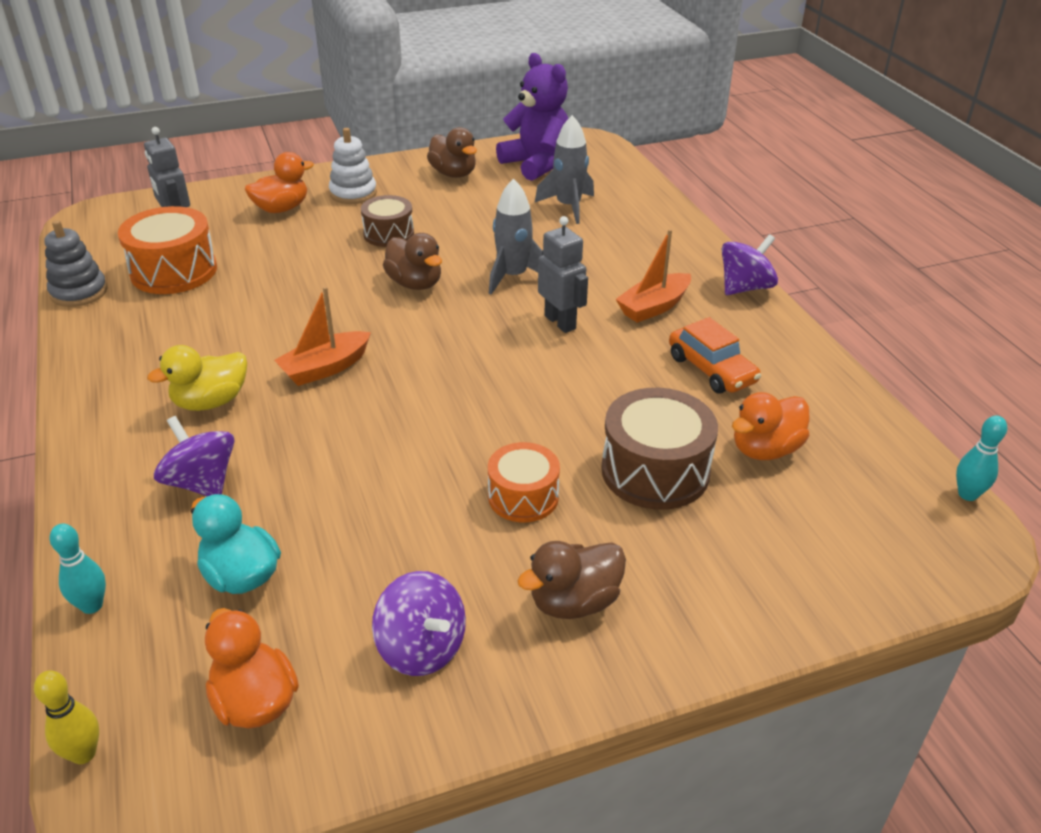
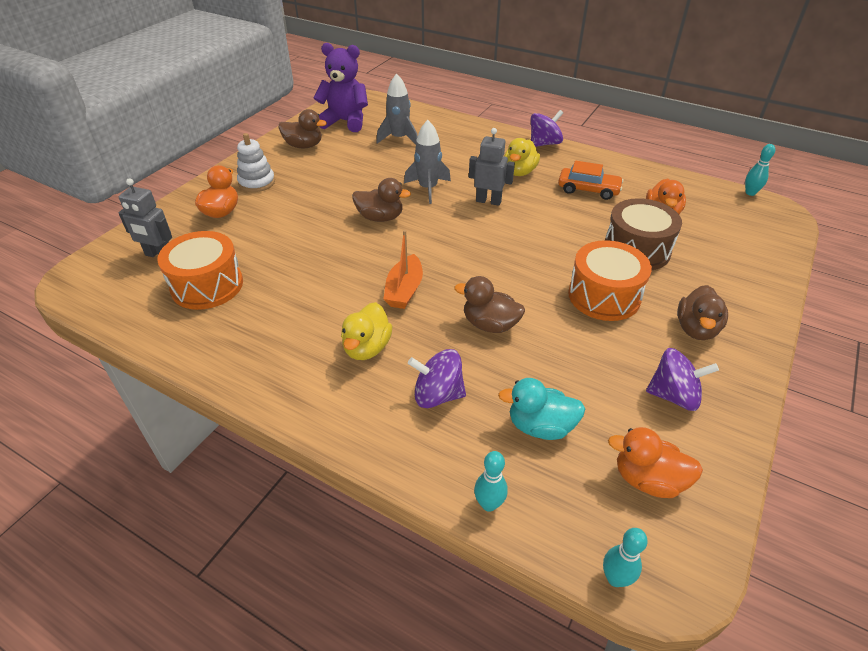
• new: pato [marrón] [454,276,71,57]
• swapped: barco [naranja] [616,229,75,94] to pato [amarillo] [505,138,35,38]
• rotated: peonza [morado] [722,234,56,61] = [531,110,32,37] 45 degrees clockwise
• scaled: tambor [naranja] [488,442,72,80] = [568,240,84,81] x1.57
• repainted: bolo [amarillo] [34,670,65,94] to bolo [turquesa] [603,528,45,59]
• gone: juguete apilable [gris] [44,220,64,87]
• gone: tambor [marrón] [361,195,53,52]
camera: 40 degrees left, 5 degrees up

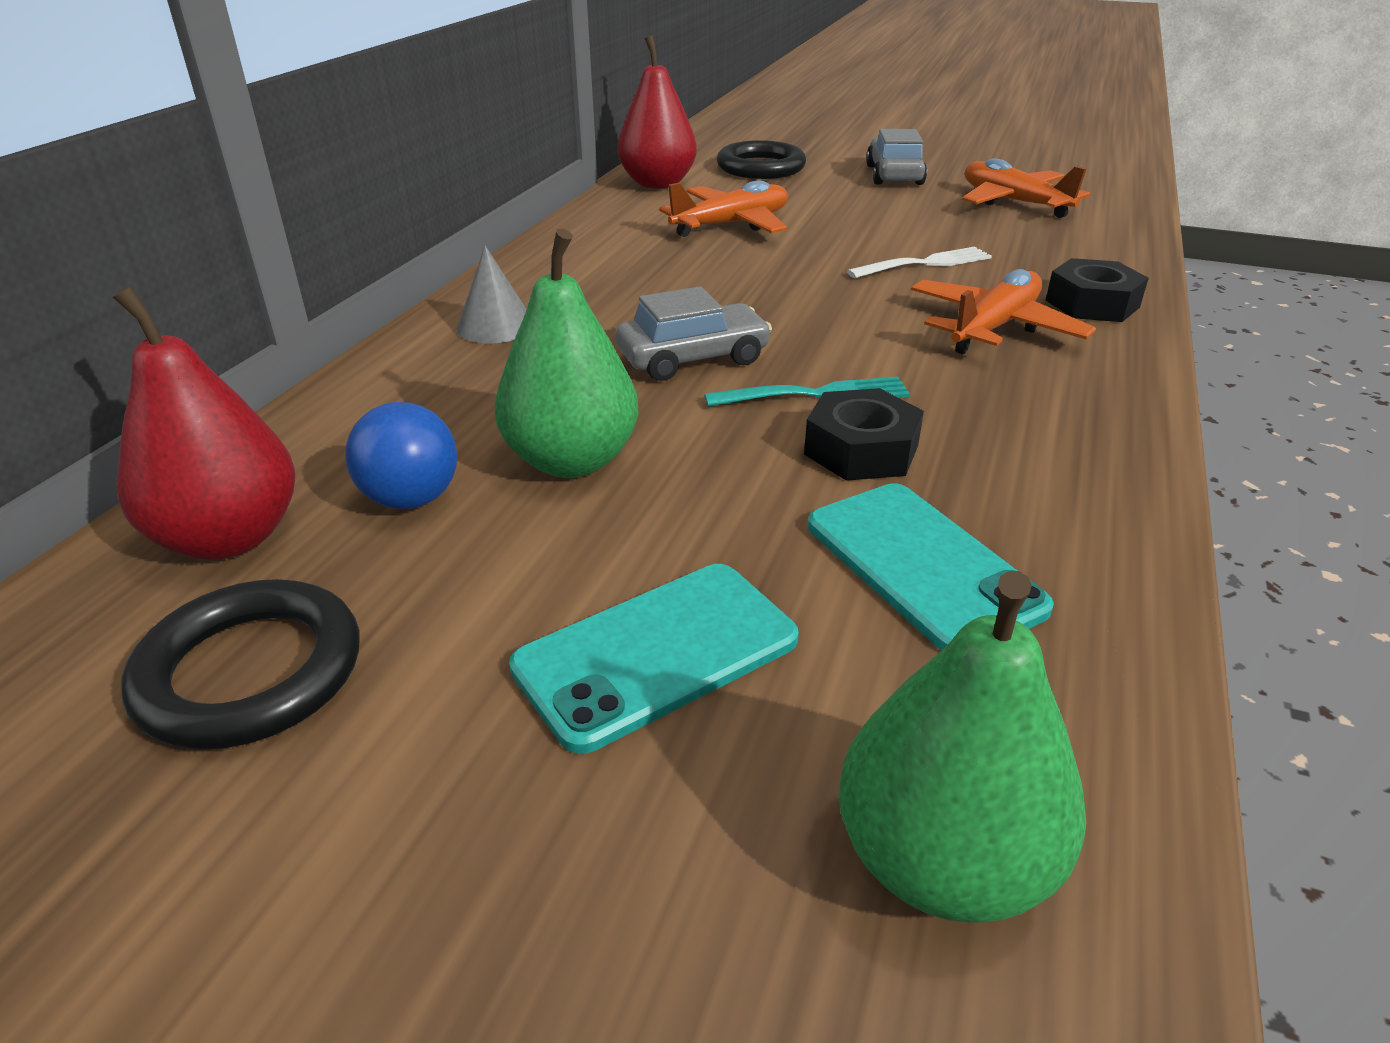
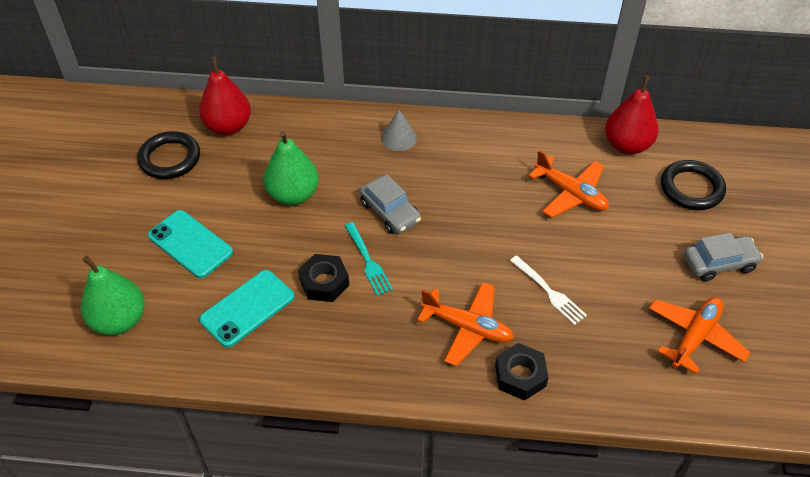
• gone: pelota [azul] [345,402,112,107]
camera: 75 degrees right, 15 degrees up

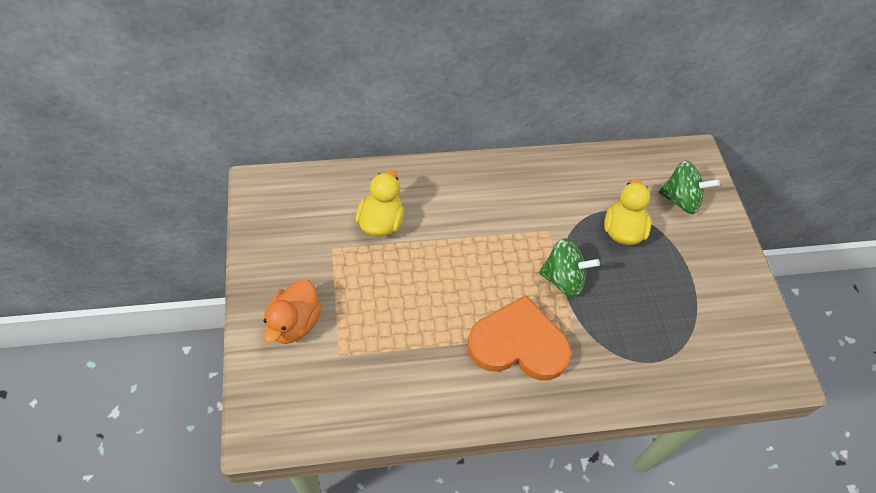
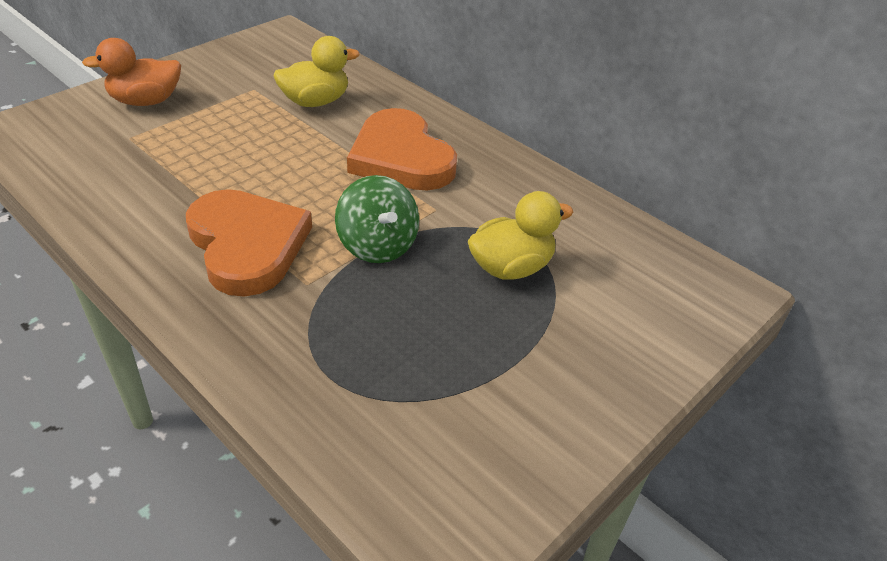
• new: corazón [naranja] [347,108,110,82]
• gone: peonza [verde] [658,160,62,54]
camera: 55 degrees right, 15 degrees down

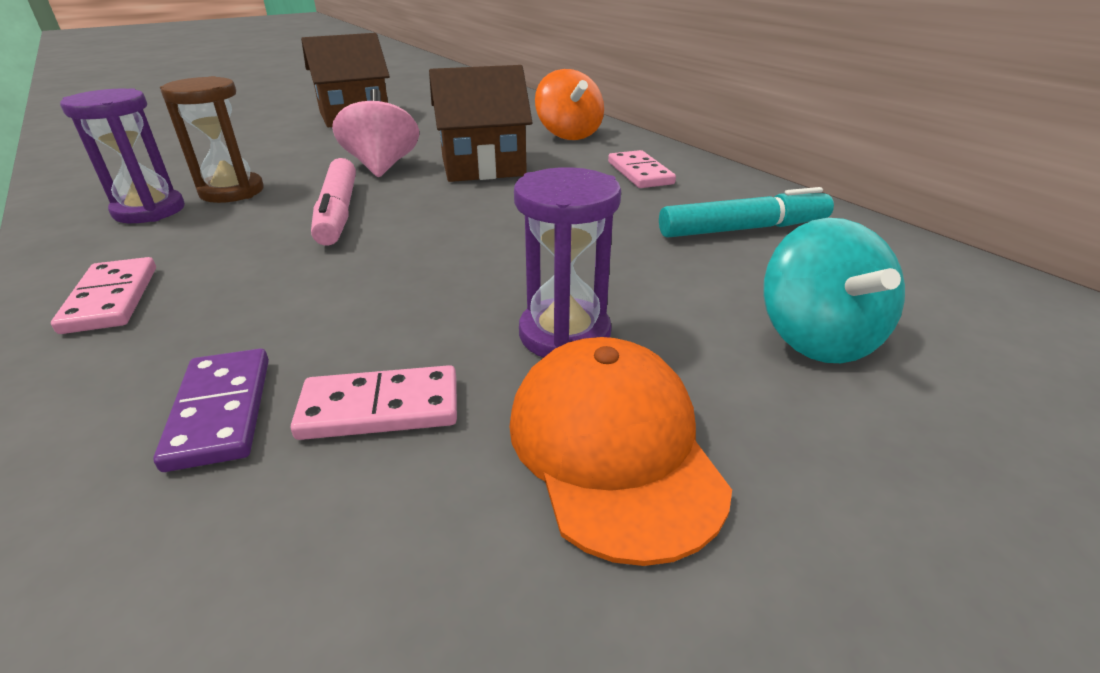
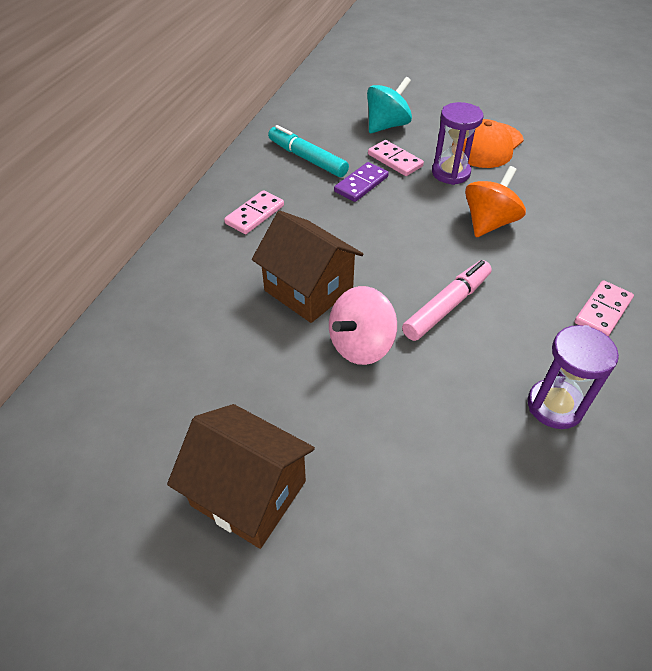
• shifted: ficha de dominó [morado] [153,349,116,123] to [334,162,55,40]
• shifted: ficha de dominó [rosa] [291,365,166,75] to [368,140,56,36]
• shifted: peonza [naranja] [535,69,69,71] to [465,166,61,71]
• gone: reloj de arena [marrón] [160,76,104,127]
camera: 125 degrees left, 15 degrees up

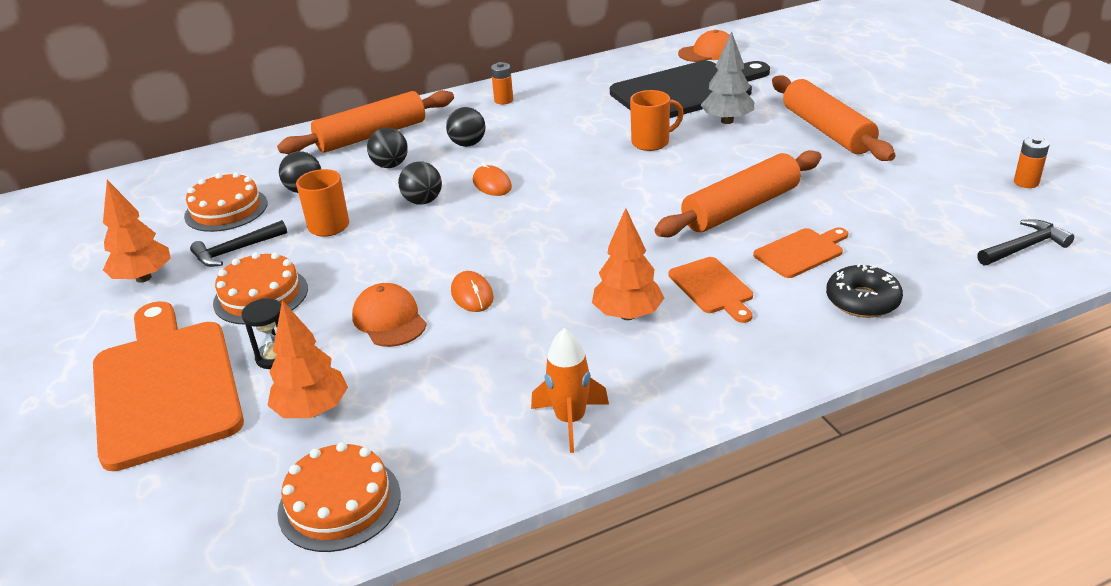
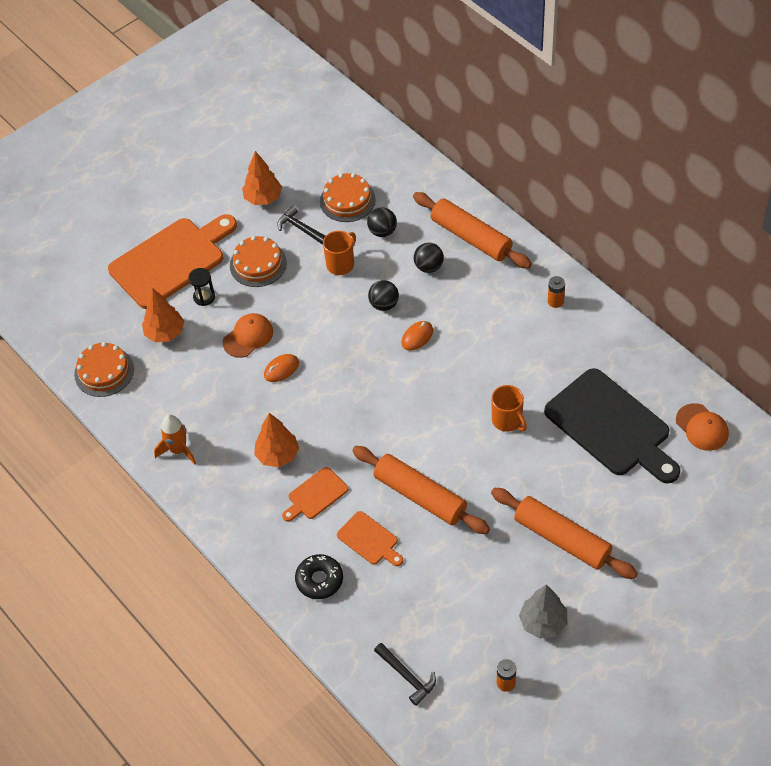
• rotated: rodillo [naranja] [772,75,124,86] = [491,488,147,91] 75 degrees clockwise
• shifted: árbol [gris] [701,31,53,93] to [519,584,48,55]
• gone: pelota [negro] [446,107,40,40]
camera: 75 degrees right, 20 degrees up

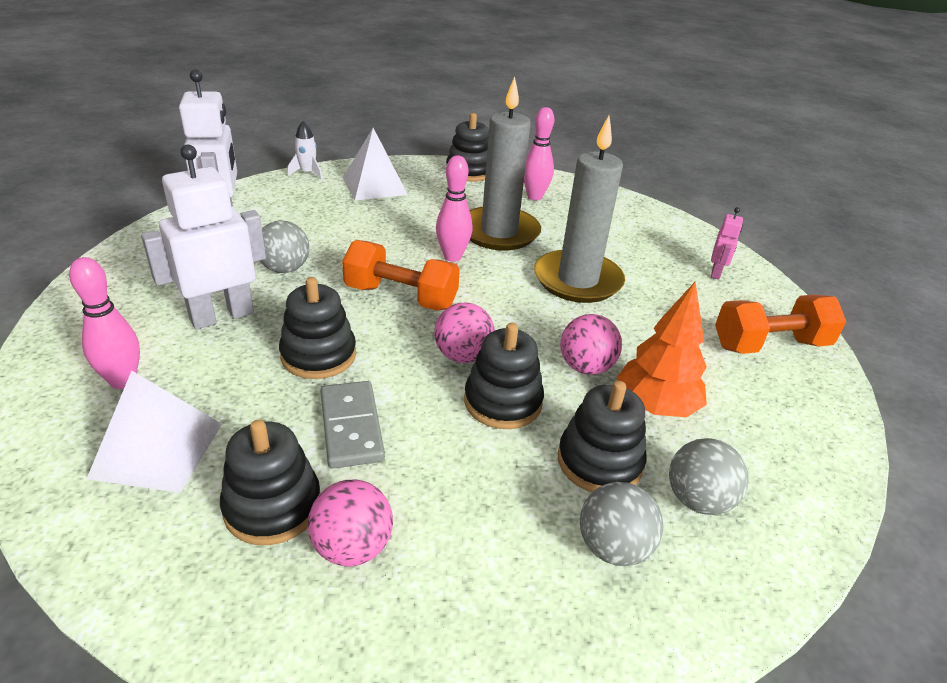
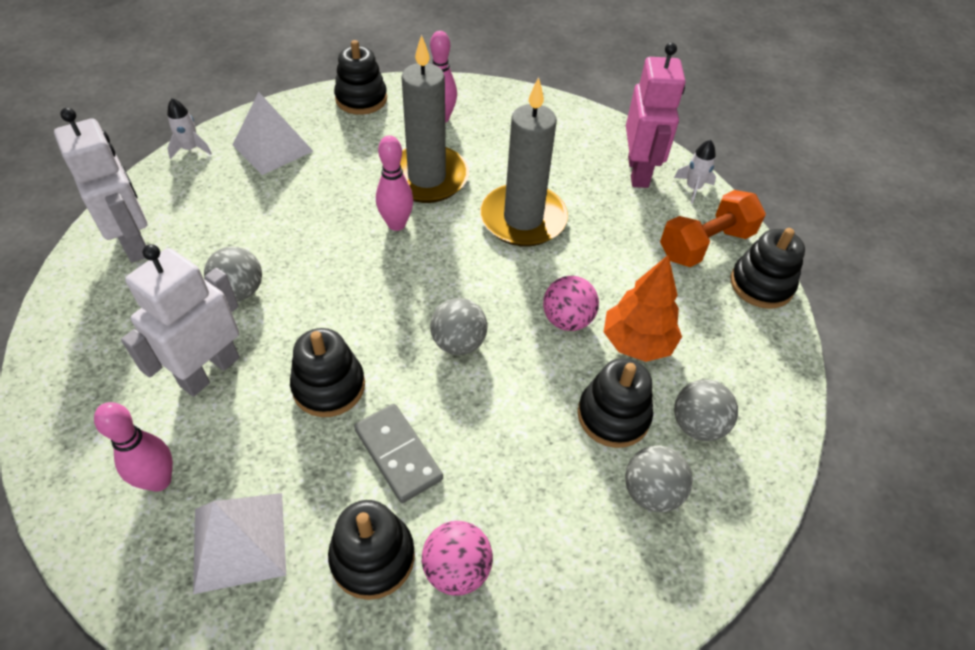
• repainted: pelota [rosa] [434,303,61,60] to pelota [gris] [430,298,58,57]
• scaled: robot [rosa] [711,207,32,73] = [626,42,59,146] x2.07
• new: cohete [blanco] [674,139,42,65]
• shifted: juguete apilable [negro] [464,323,80,106] to [730,228,75,81]
• gone: mancuerna [naranja] [342,240,118,71]
camera: 20 degrees left, 15 degrees up

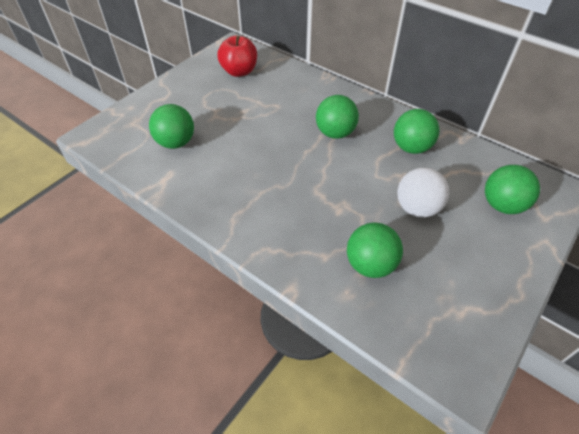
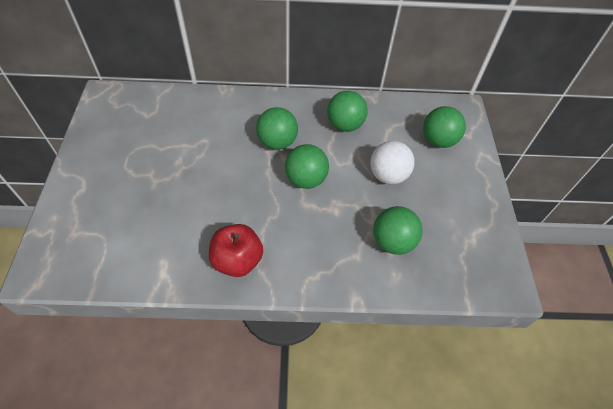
• shifted: manzana [rojo] [217,36,40,41] to [209,224,54,53]
• shifted: pelota [verde] [149,104,45,45] to [285,144,44,45]
camera: 40 degrees left, 5 degrees up

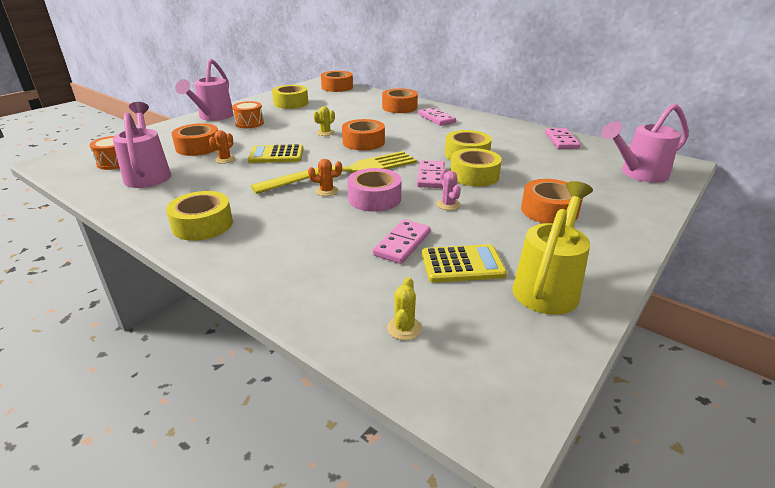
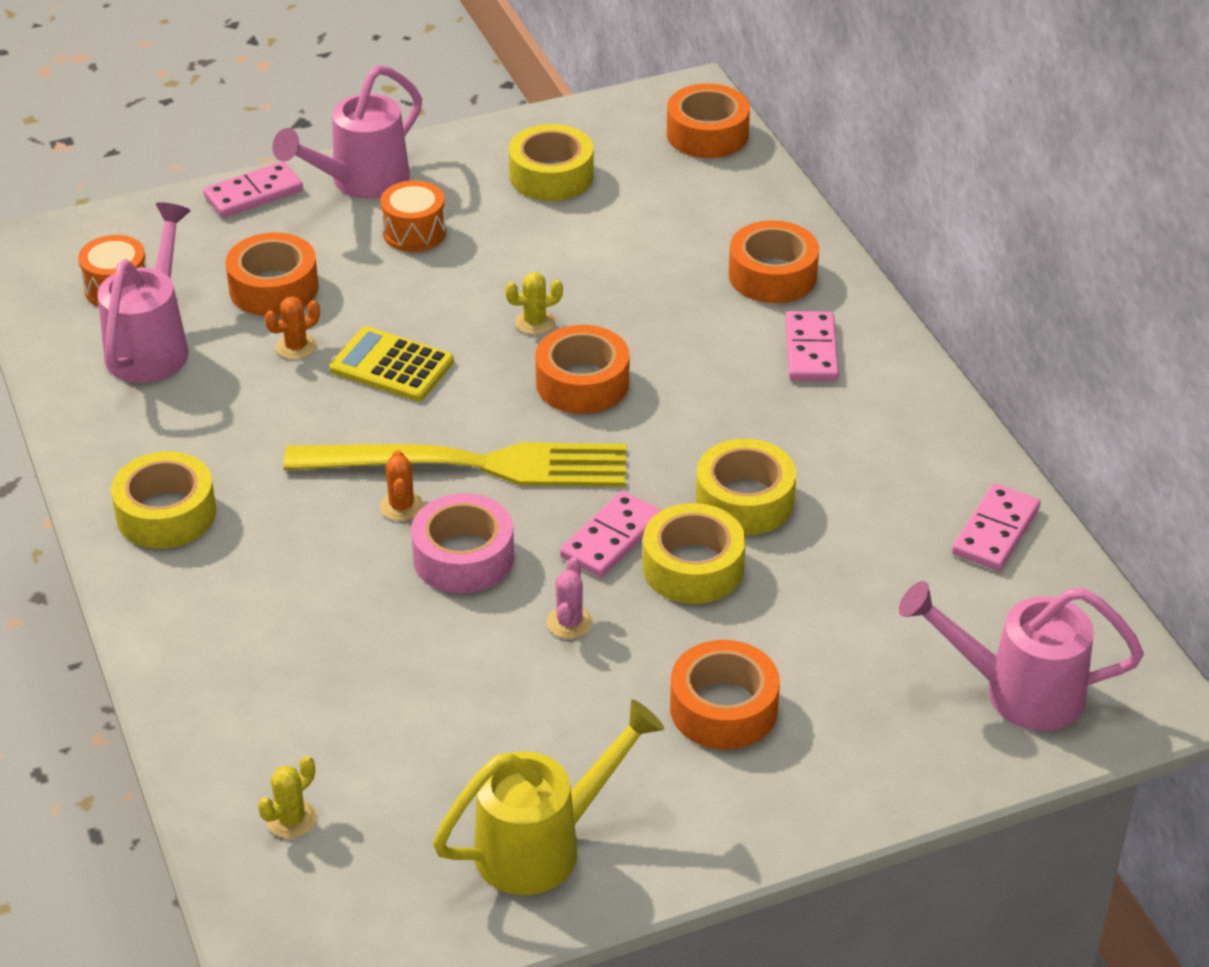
• shifted: ficha de dominó [rosa] [373,219,58,45] to [203,161,100,57]
• rotated: cactus [naranja] [308,159,34,37] = [380,450,44,71] 60 degrees clockwise
• gone: calculadora [amarillo] [422,244,85,39]
camera: 30 degrees right, 10 degrees up

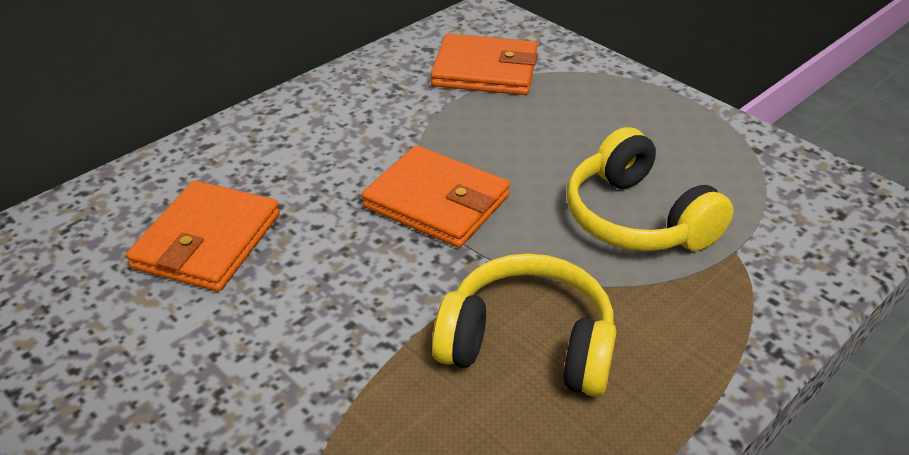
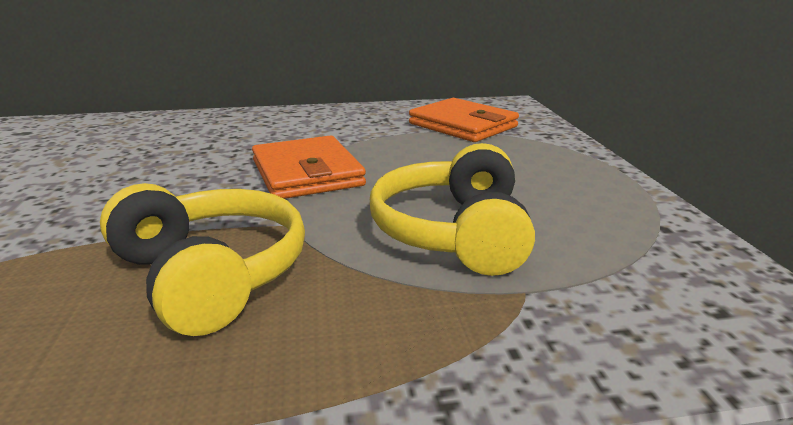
• gone: cartera [naranja] [126,180,154,112]
camera: 35 degrees right, 15 degrees down

